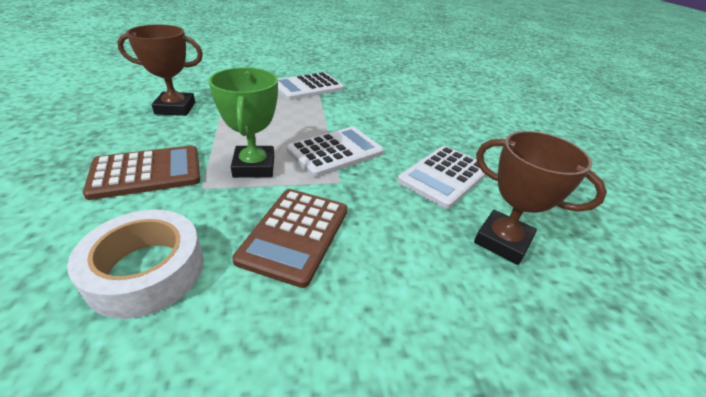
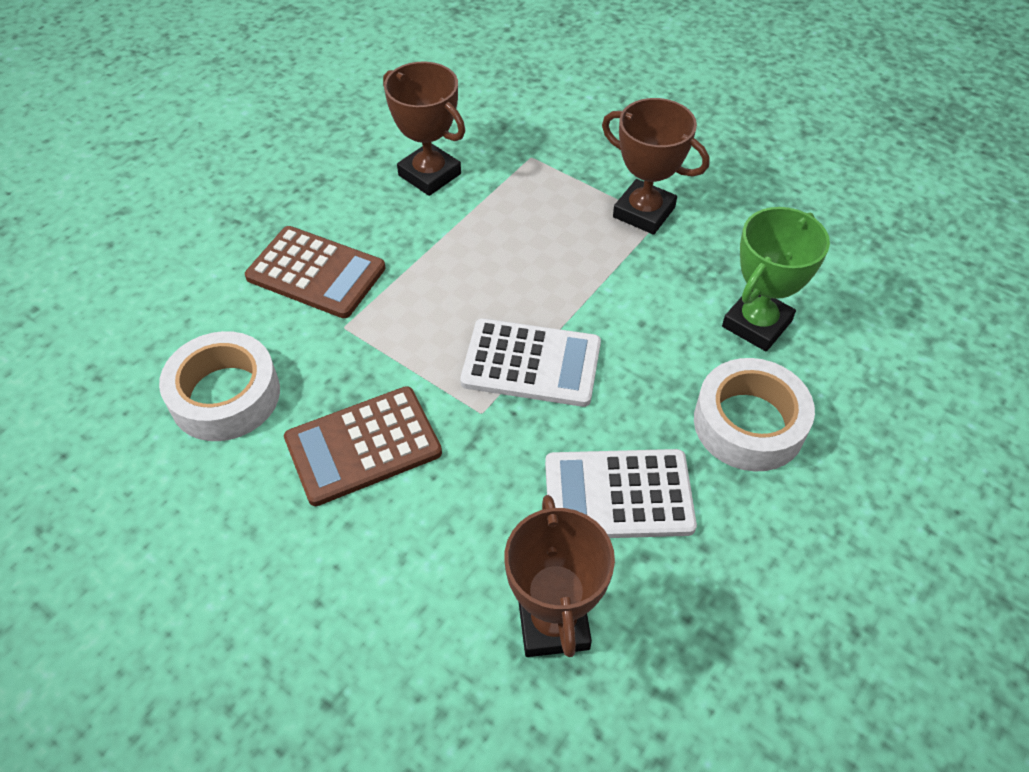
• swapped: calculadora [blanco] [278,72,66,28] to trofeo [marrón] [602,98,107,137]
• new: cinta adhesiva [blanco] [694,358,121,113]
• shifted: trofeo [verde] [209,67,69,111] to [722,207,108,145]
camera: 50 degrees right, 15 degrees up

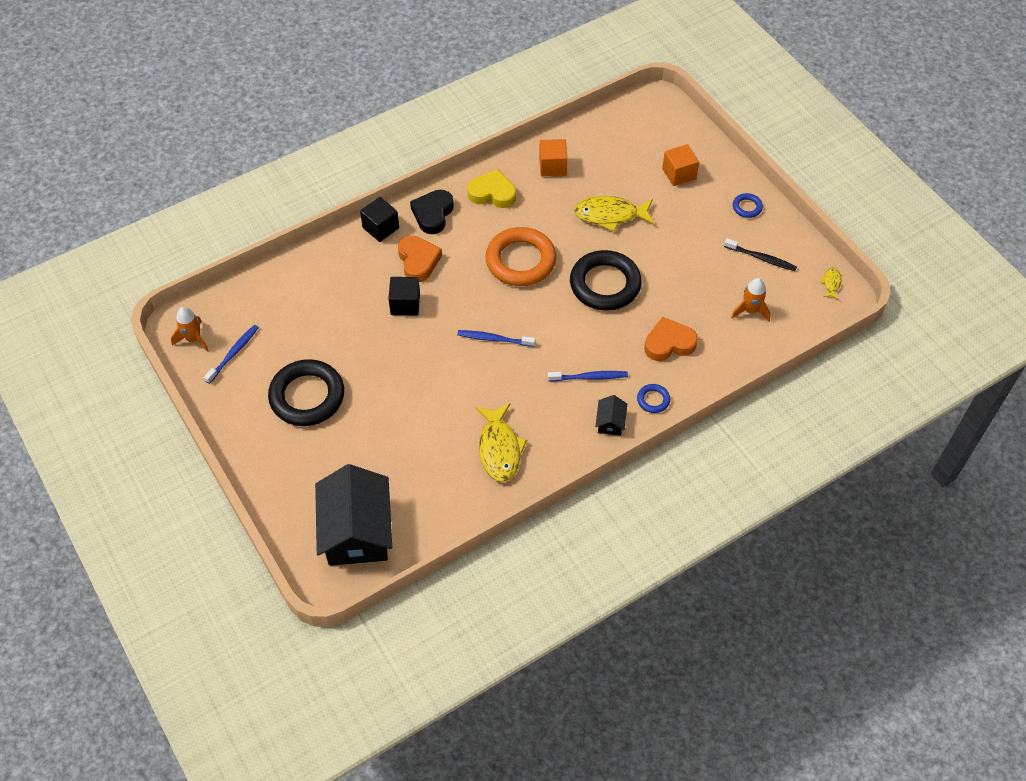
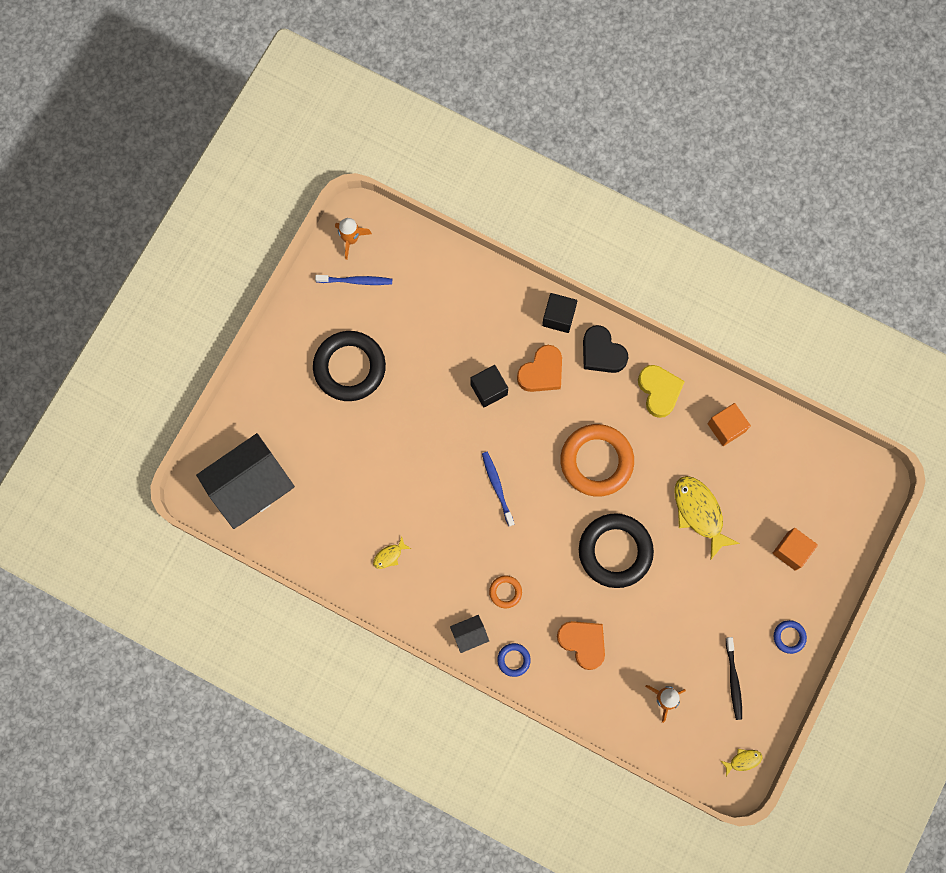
• scaled: pez [amarillo] [476,403,51,79] = [373,537,38,32] x0.47
• swapped: cepillo de dientes [azul] [548,371,80,10] to anillo [naranja] [489,576,33,32]
• rotated: corazón [negro] [410,190,44,44] = [583,325,46,48] 120 degrees counterclockwise
camera: 60 degrees right, 20 degrees up

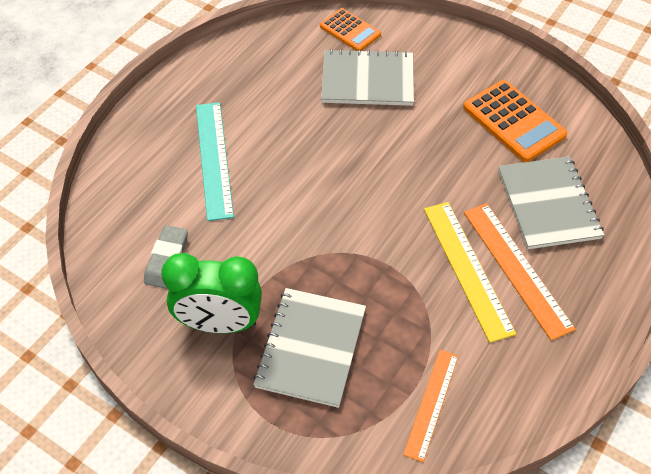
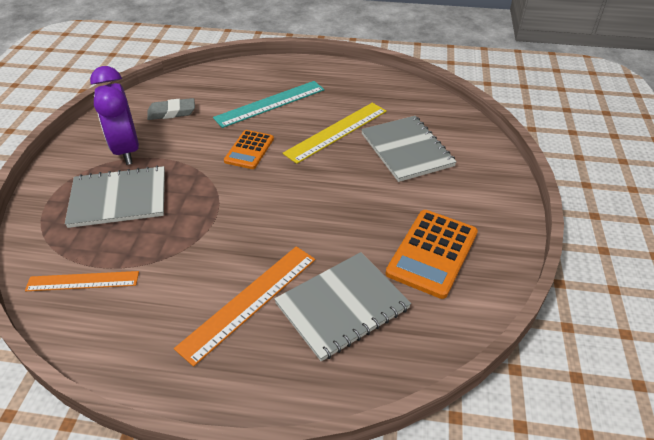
• repainted: despertador [verde] [161,253,101,80] to despertador [morado] [90,66,49,99]
• shifted: calculadora [naranja] [320,8,61,43] to [224,130,50,39]
• shifted: regla [amarillo] [424,202,92,141] to [283,103,104,61]
camera: 65 degrees right, 10 degrees down

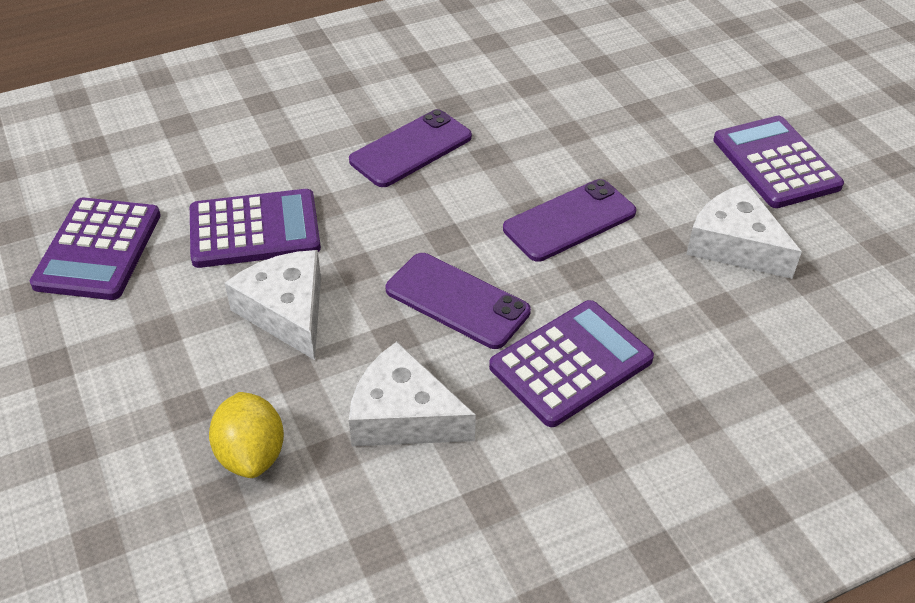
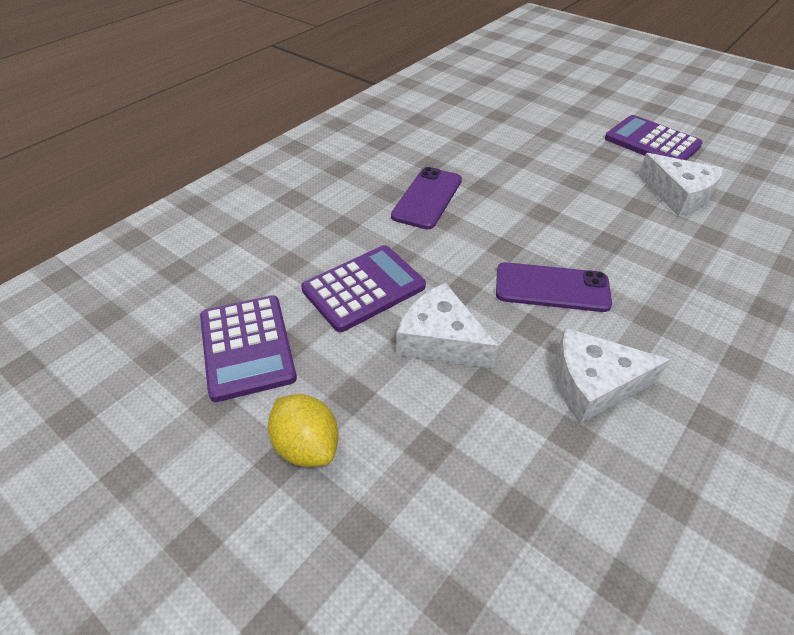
• shifted: limón [amarillo] [209,392,75,86] to [268,394,70,73]
• rotated: queso [blanco] [686,183,116,96] = [638,153,85,63] 150 degrees counterclockwise
• gone: calculadora [morado] [489,300,165,127]
• gone: móvil [morado] [503,179,133,83]
camera: 25 degrees left, 0 degrees up

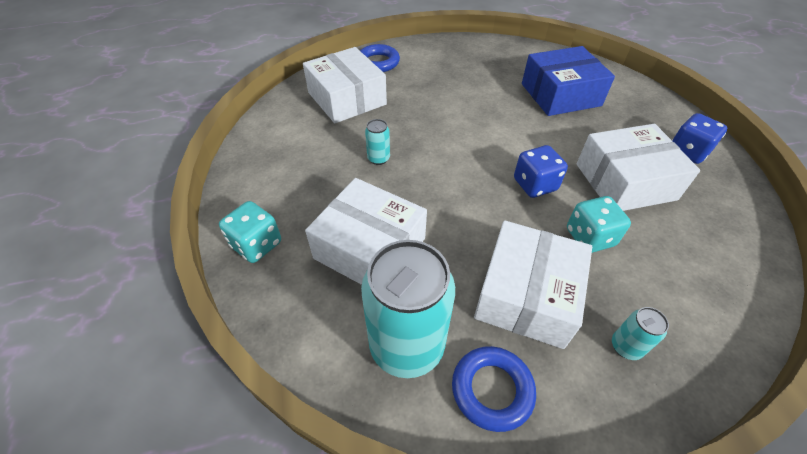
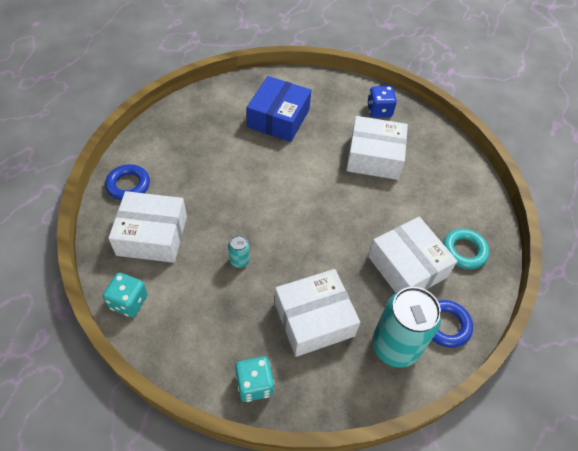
• shifted: dado [turquesa] [567,196,64,57] to [103,273,45,44]
• rotated: caja [blanco] [577,124,123,87] = [346,116,62,64] 75 degrees clockwise
• swapped: lata [turquesa] [612,307,57,53] to anillo [turquesa] [443,229,46,40]
• gone: dado [azul] [514,145,54,53]
camera: 55 degrees left, 5 degrees up

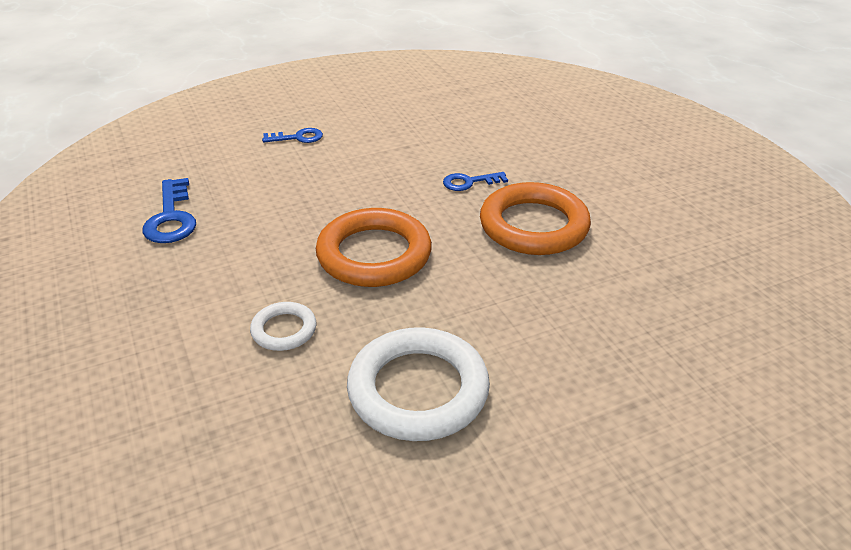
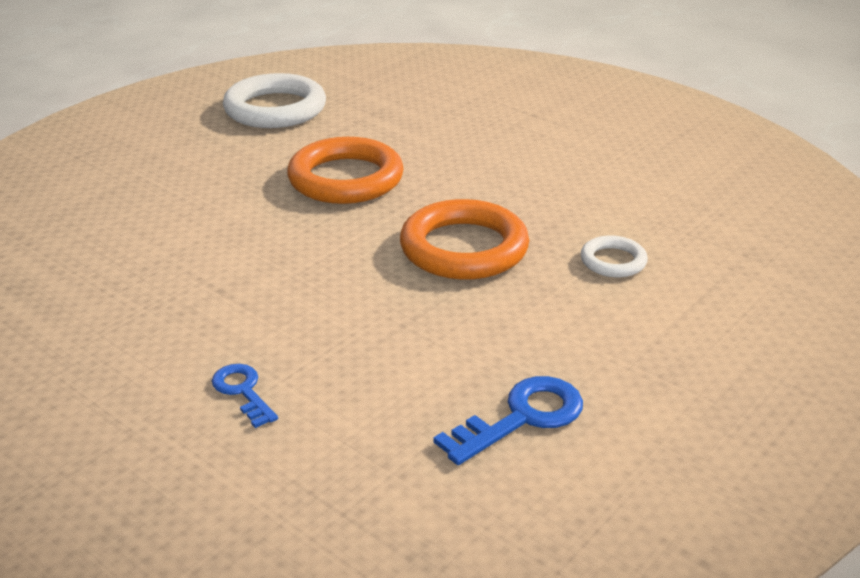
• shifted: anillo [blanco] [347,327,143,114] to [223,73,103,55]
• gone: llave [azul] [443,172,65,19]
camera: 115 degrees left, 5 degrees down

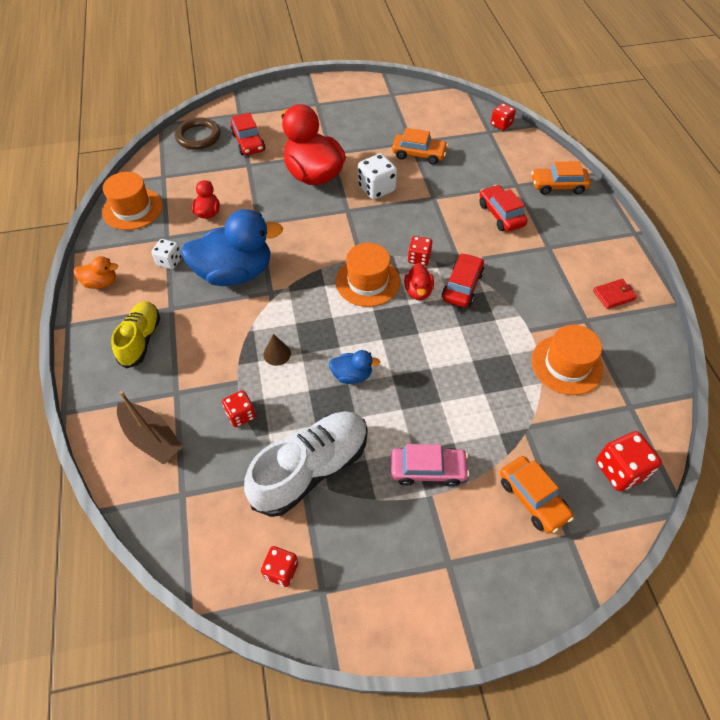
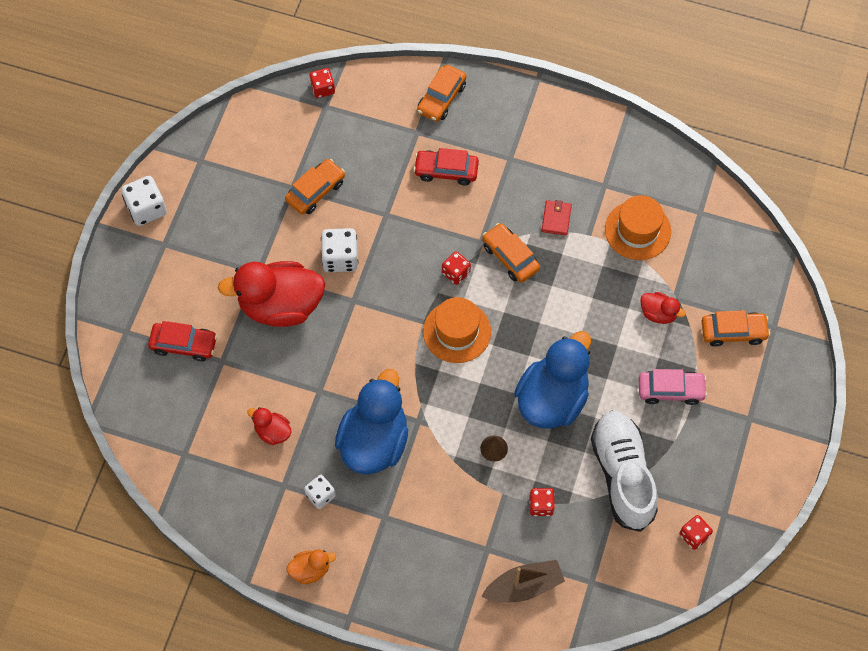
• new: dado [blanco] [121,176,46,50]
• rotated: pato [naranja] [74,256,44,33] = [286,550,50,34] 45 degrees clockwise
• repainted: coche [rojo] [442,253,42,54] to coche [naranja] [482,223,58,60]
• scaled: pato [azul] [329,350,51,34] = [514,331,77,98] x2.18
• shifted: cartera [rojo] [593,279,44,30] to [541,200,31,35]
• rotated: coche [rosa] [391,444,79,43] = [639,369,68,36] 60 degrees clockwise
• shifted: pato [rojo] [404,263,30,37] to [640,292,46,32]
• gone: sombrero [naranja] [102,172,61,58]
• gone: zapato [amarillo] [111,301,49,68]
• gone: anillo [marrón] [175,117,45,33]
• gone: dado [rojo] [596,431,66,61]
camera: 60 degrees left, 10 degrees up

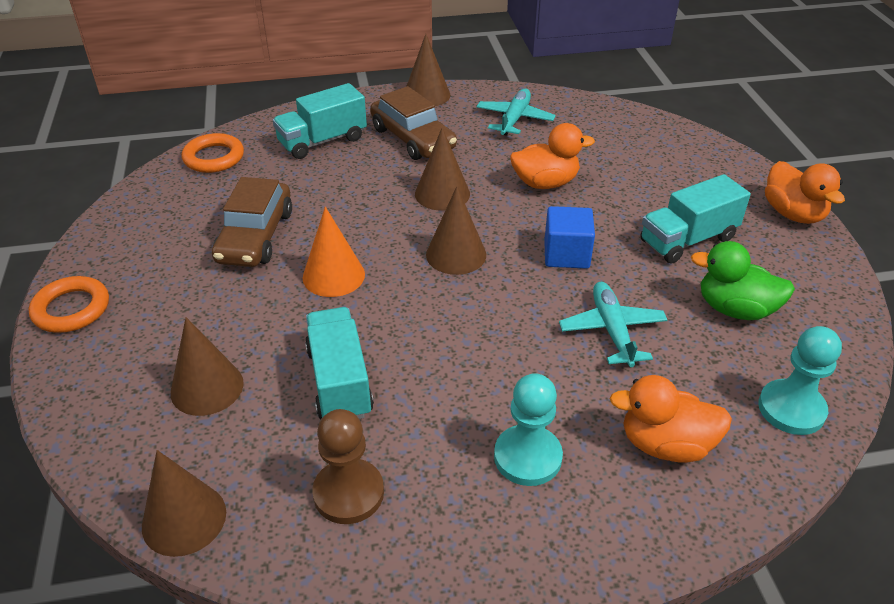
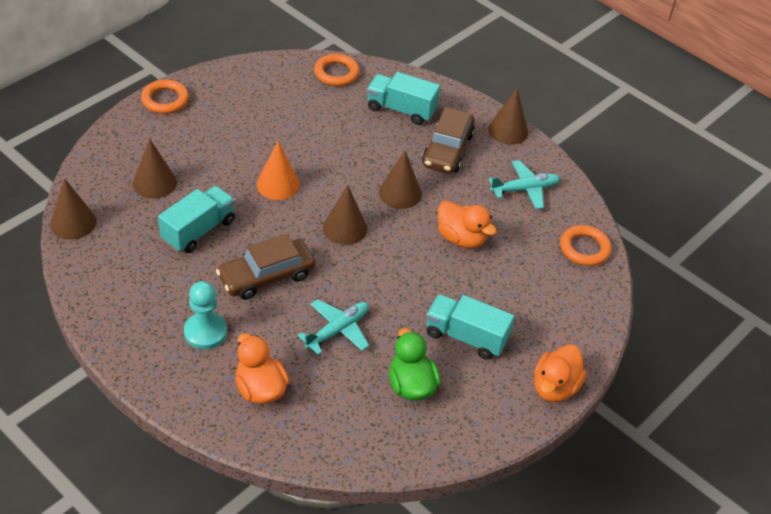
• shifted: coche [marrón] [212,177,80,90] to [216,234,99,66]
• new: anillo [naranja] [560,225,51,41]
• gone: peón [marrón] [312,409,72,115]
• gone: cubo [azul] [544,206,51,63]
• gone: peón [turquesa] [758,326,84,109]
camera: 50 degrees right, 5 degrees up

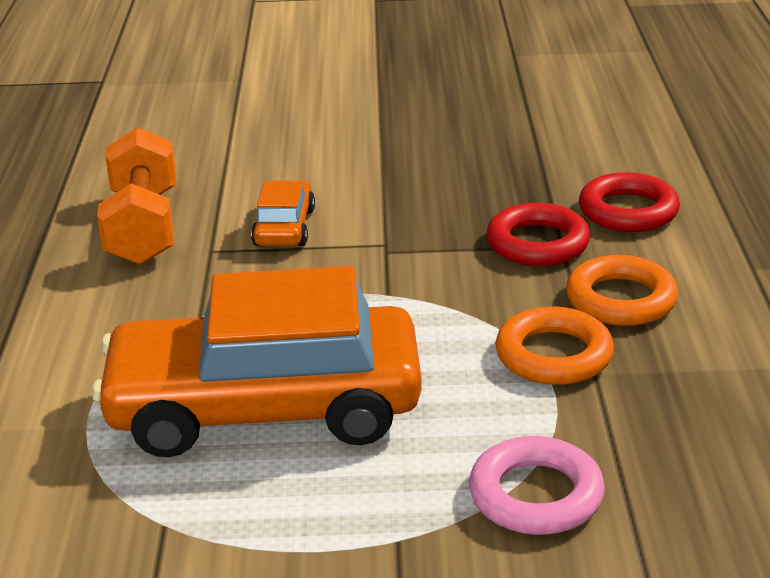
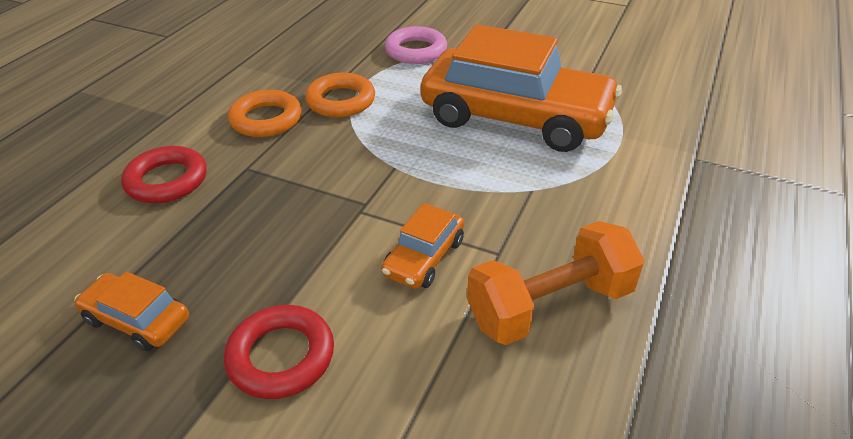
• new: coche [naranja] [74,272,115,79]
• shifted: anillo [rojo] [486,203,104,63] to [224,305,110,94]
• rotated: mancuerna [naranja] [97,128,79,137] = [467,221,178,124] 45 degrees clockwise
camera: 155 degrees left, 10 degrees up

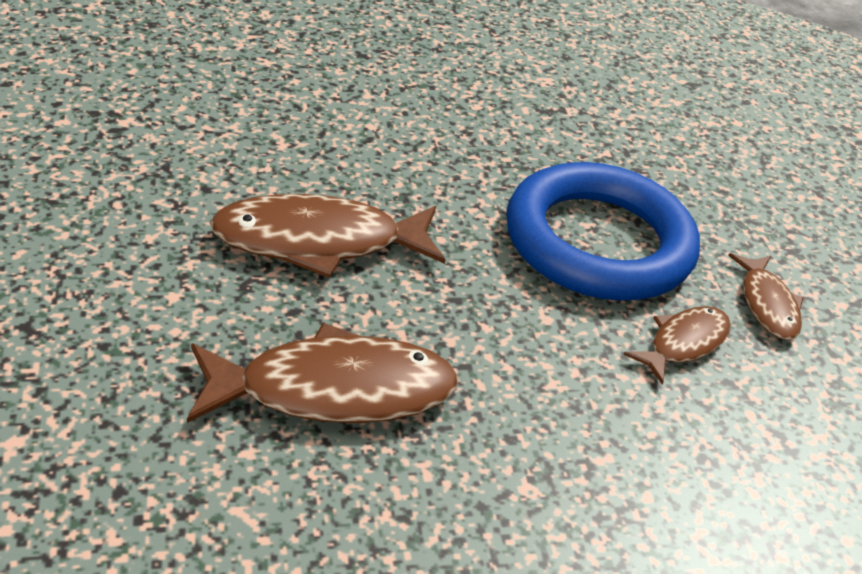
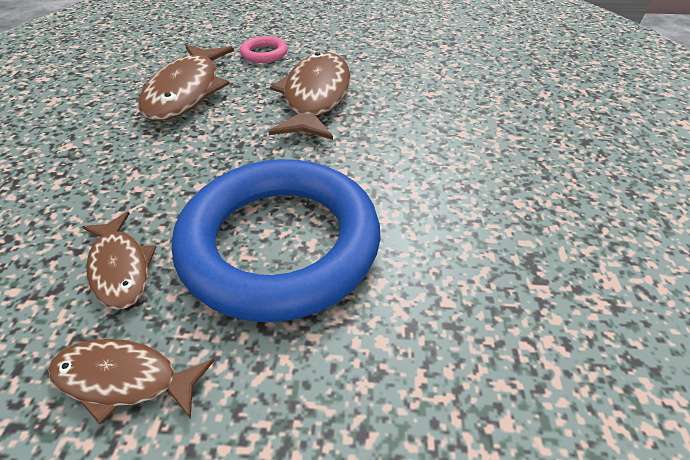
• new: anillo [rosa] [240,36,48,27]
camera: 110 degrees right, 5 degrees up

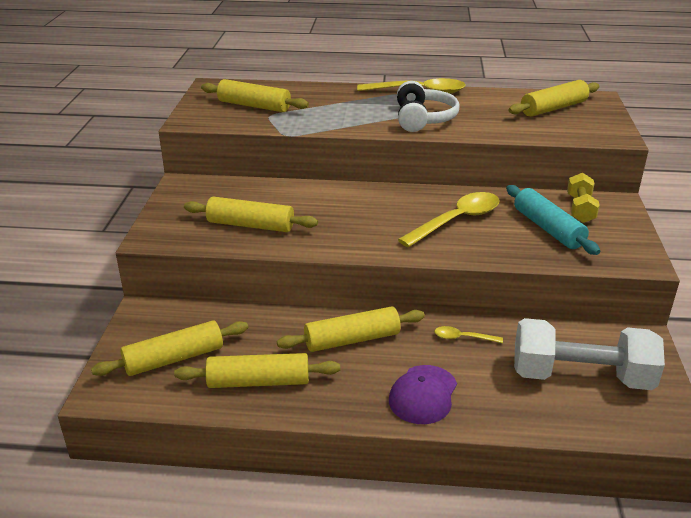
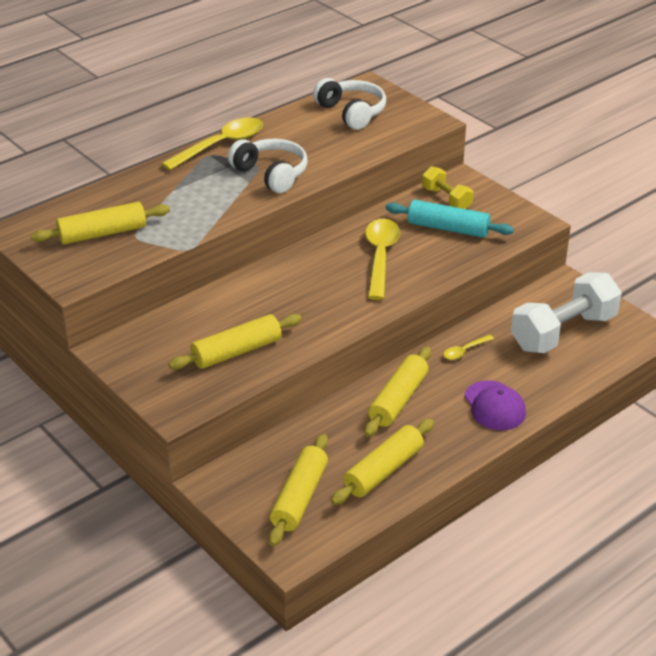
• swapped: rodillo [amarillo] [508,80,92,37] to auriculares [blanco] [313,78,73,52]
camera: 45 degrees left, 5 degrees up

